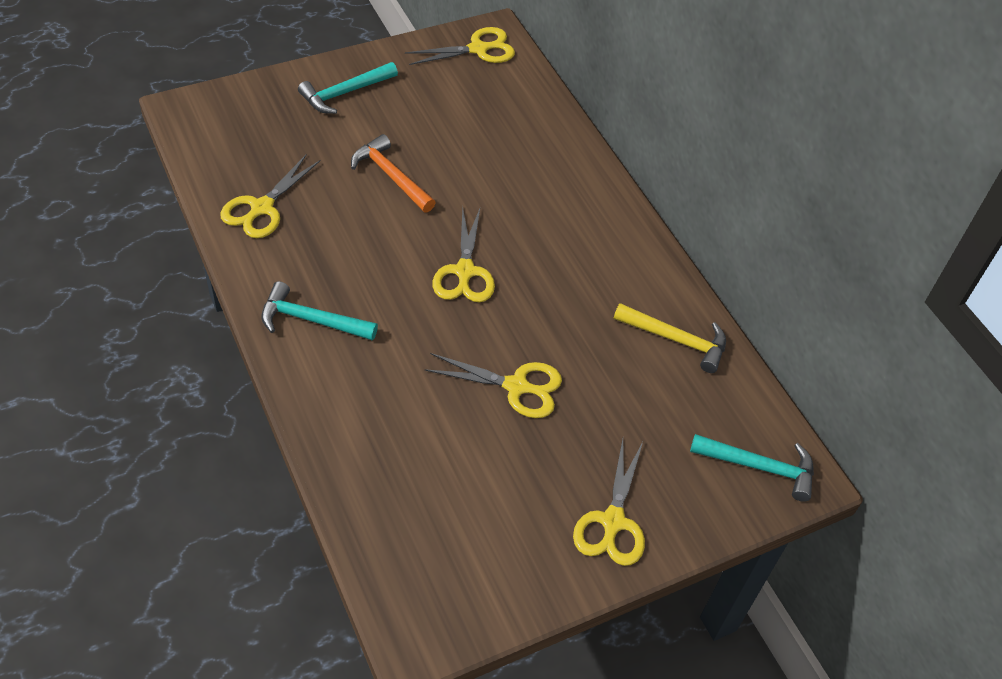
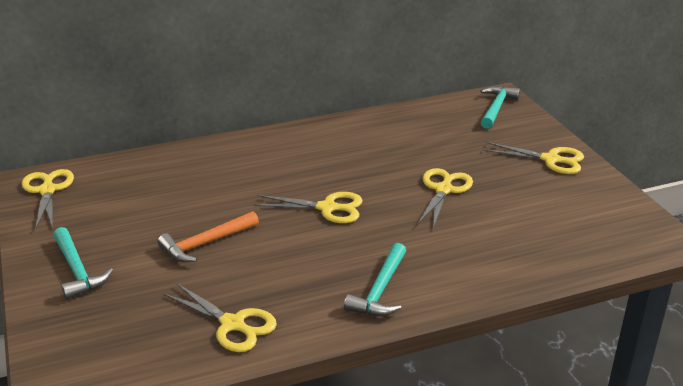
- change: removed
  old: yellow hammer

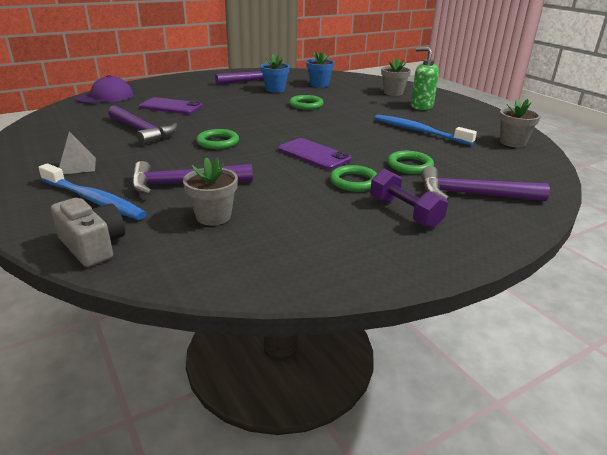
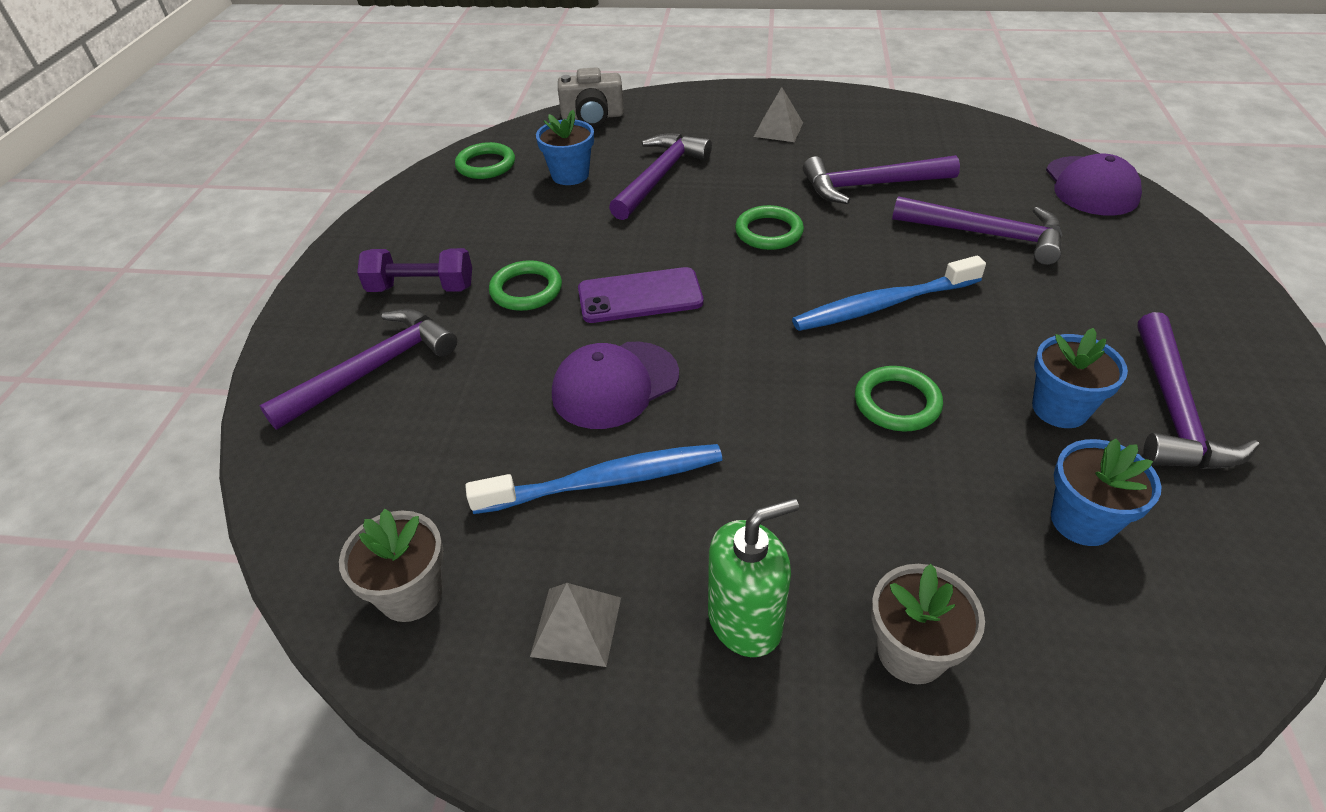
- change: replaced
  old: purple phone (1st from left)
  new: purple hammer (4th from left)
- change: moved
  old: green ring (4th from left in the first image)
  new: green ring (1st from left)
- change: recoloured
  old: grey flower pot (1st from left)
  new: blue flower pot (1st from left)
- change: moved
  old: blue toothbrush (1st from left in the first image)
  new: blue toothbrush (2nd from left)
- change: added
  new: purple cap (1st from left)
- change: added
  new: grey pyramid (1st from left)

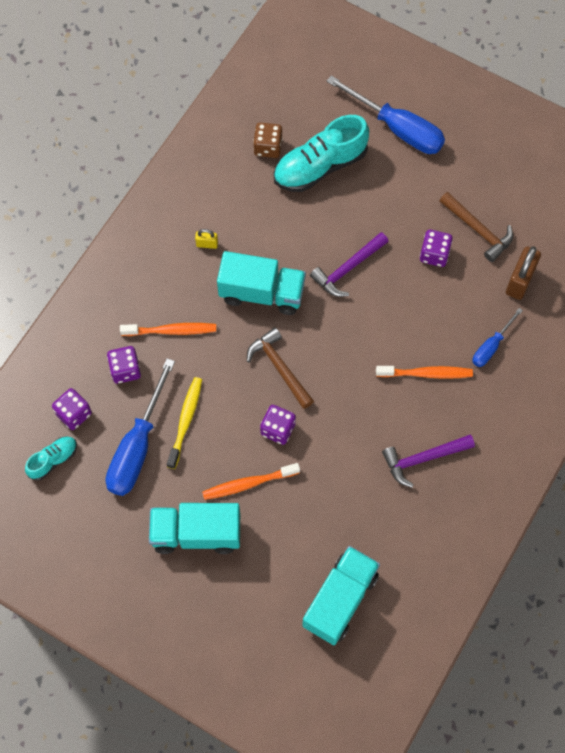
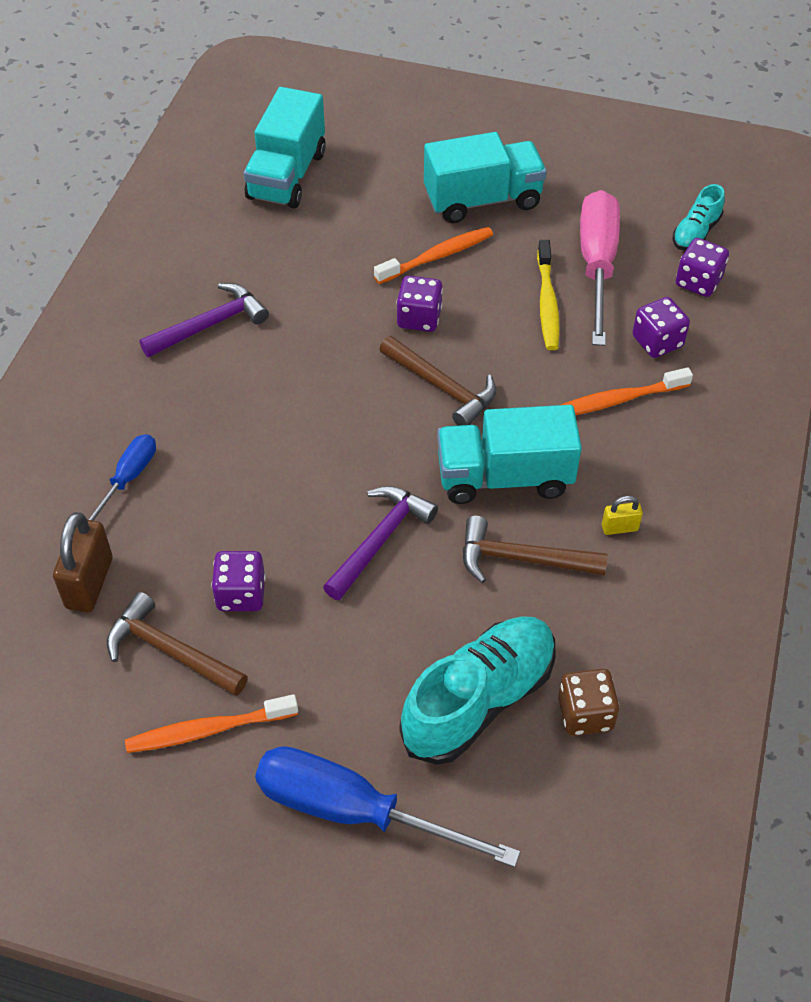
- change: recoloured
  old: blue screwdriver (1st from left)
  new: pink screwdriver
- change: moved
  old: orange toothbrush (3rd from left in the first image)
  new: orange toothbrush (1st from left)
- change: added
  new: brown hammer (3rd from left)

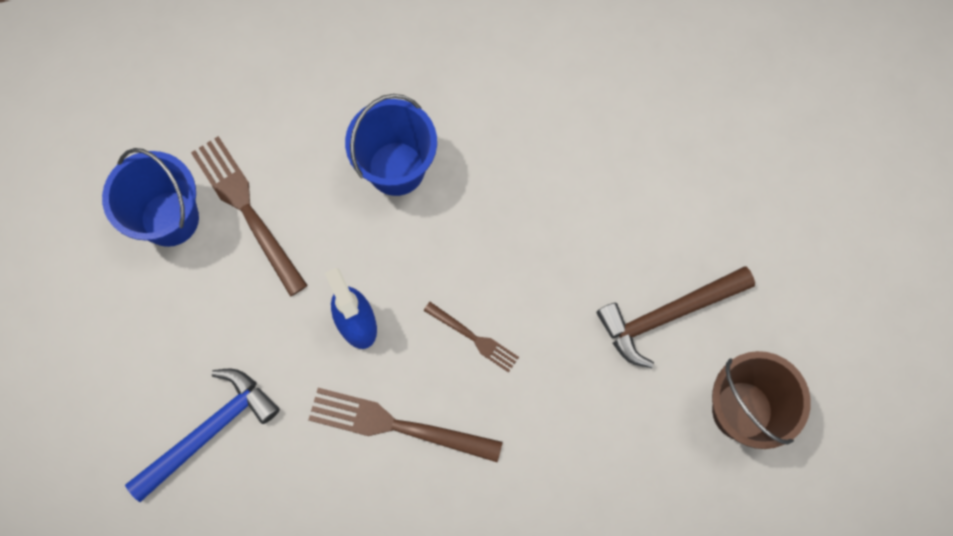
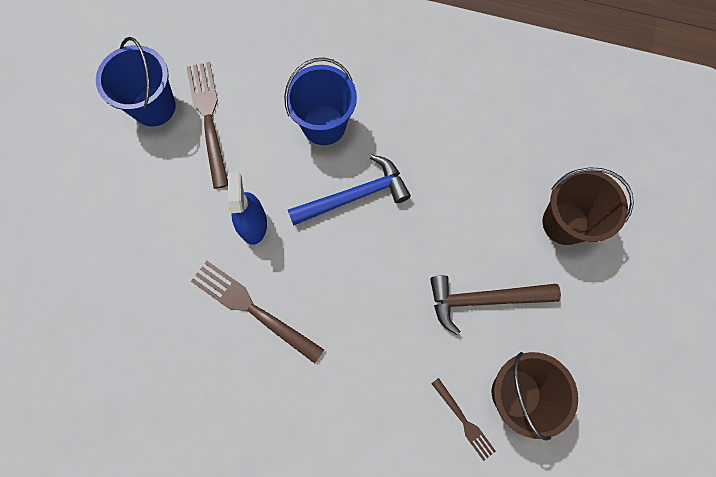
- change: moved
  old: brown fork (3rd from left)
- change: moved
  old: blue hammer
- change: added
  new: brown bucket (2nd from left)

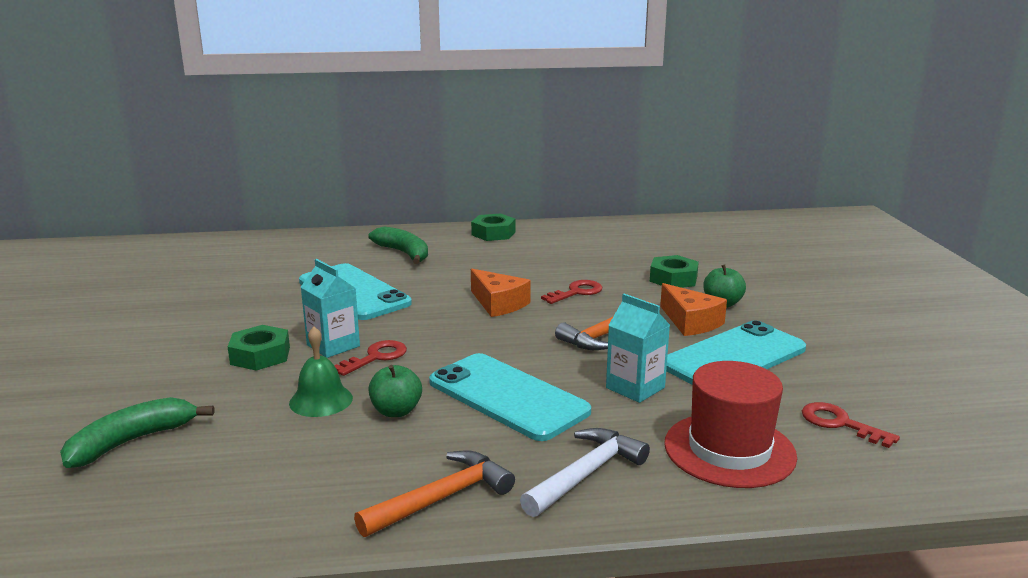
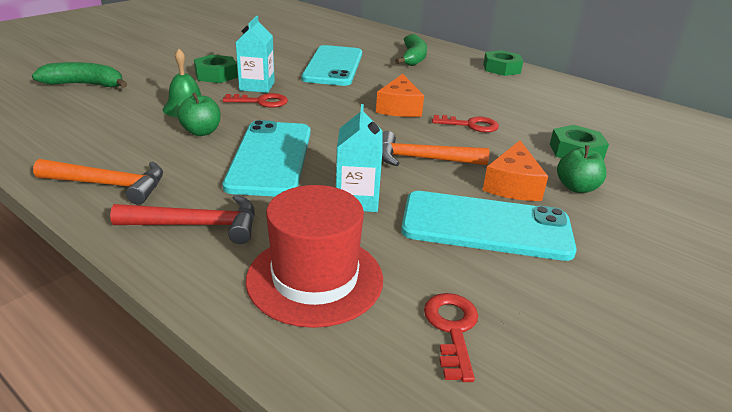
- change: recoloured
  old: white hammer
  new: red hammer

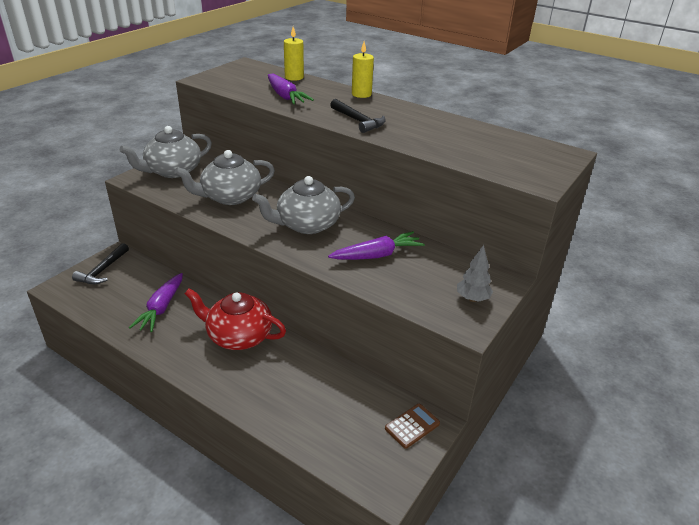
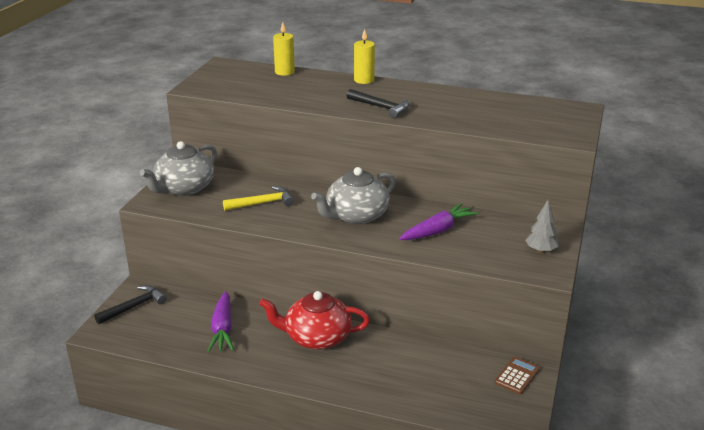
- change: removed
  old: purple carrot (2nd from left)
- change: replaced
  old: grey teapot (2nd from left)
  new: yellow hammer
- change: turned
  old: black hammer (1st from left)
  degrees: -135

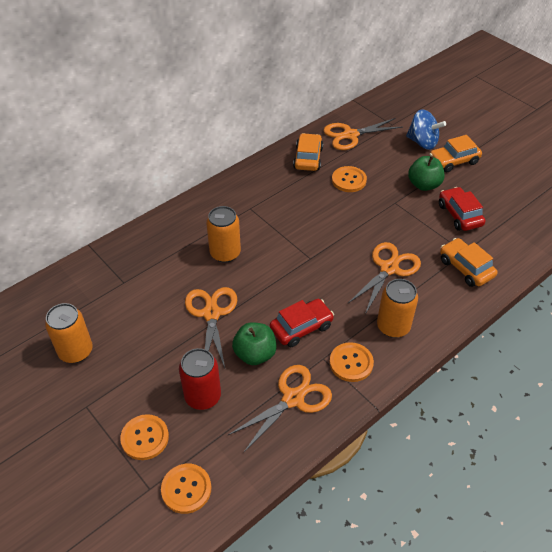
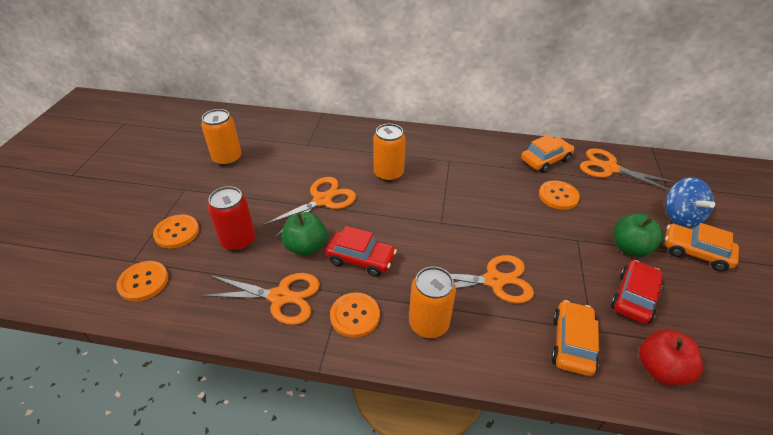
- change: added
  new: red apple

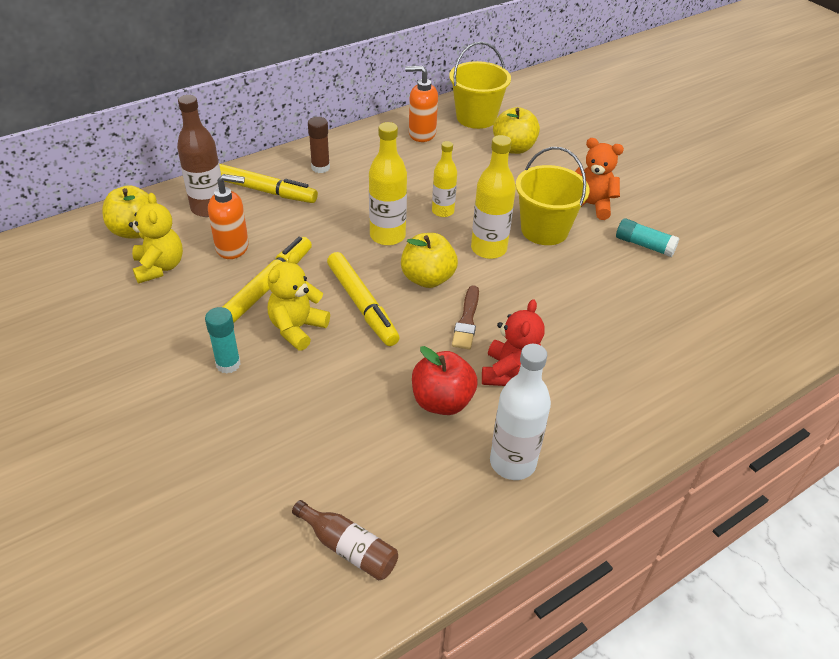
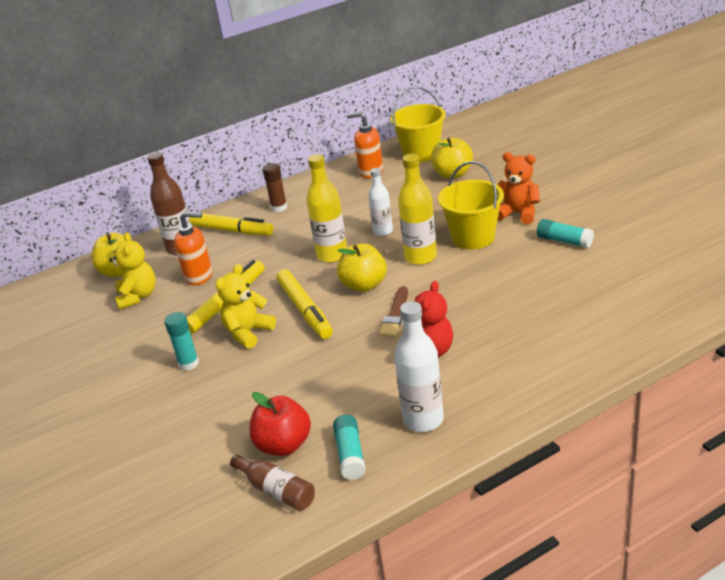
- change: recoloured
  old: yellow bottle (2nd from left)
  new: white bottle (1st from left)
- change: moved
  old: red apple
- change: added
  new: turquoise glue stick (2nd from left)

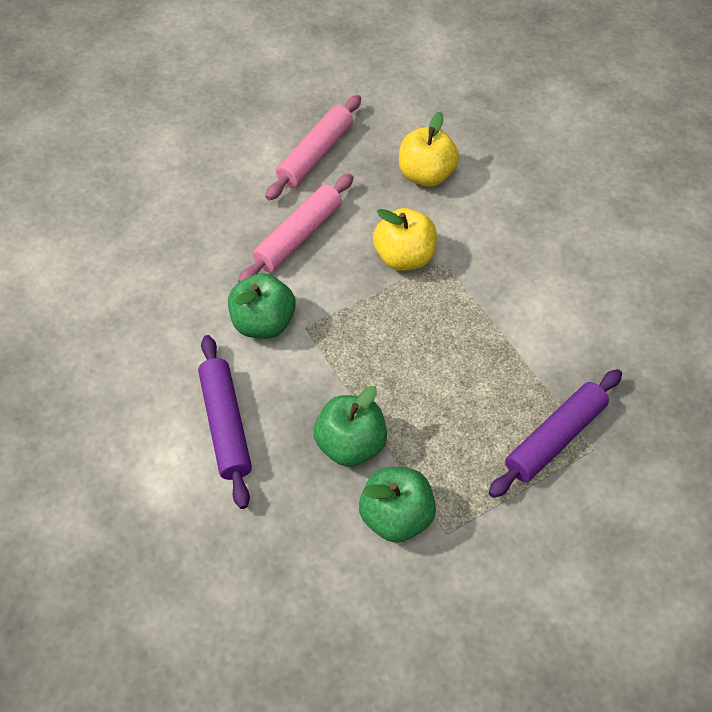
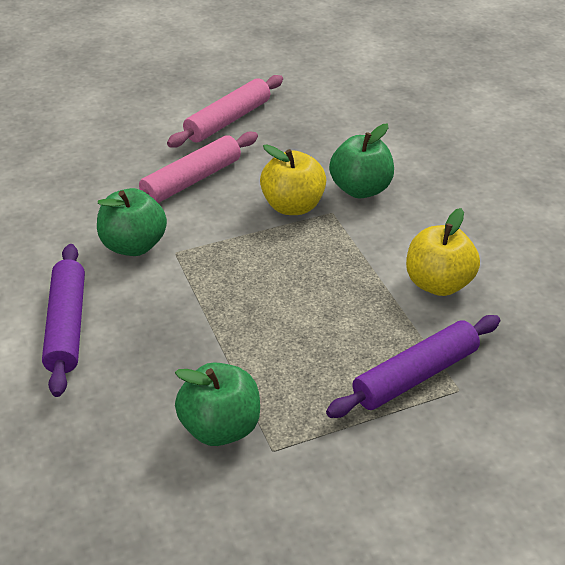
- change: moved
  old: yellow apple (2nd from left)
- change: moved
  old: green apple (2nd from left in the first image)
  new: green apple (3rd from left)

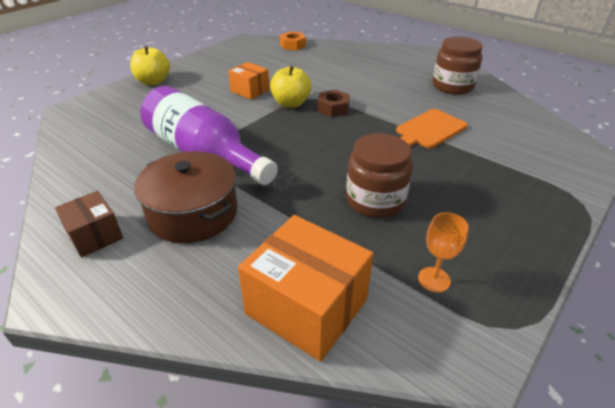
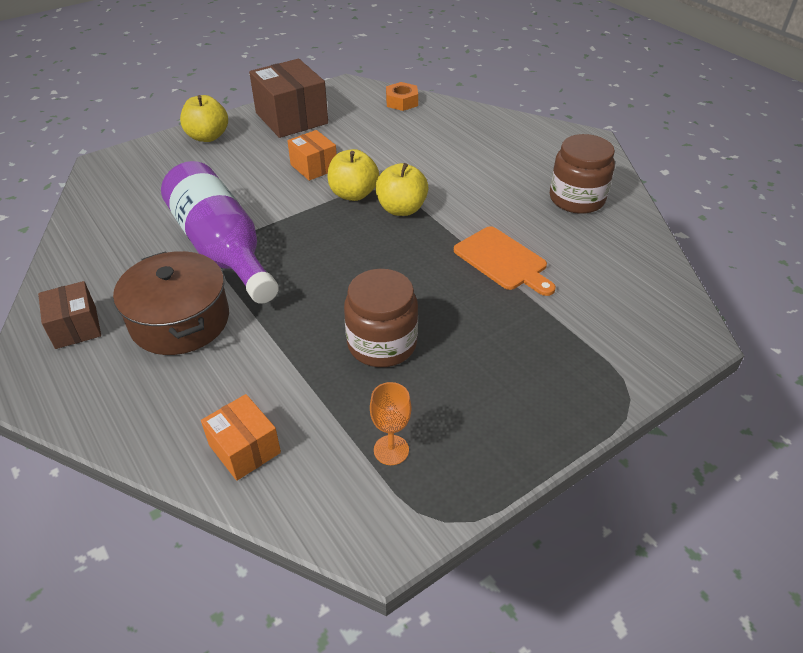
- change: replaced
  old: brown nut
  new: yellow apple (3rd from left)
- change: turned
  old: orange cutting board
  degrees: -105
- change: resized
  old: orange box (2nd from left in the first image)
  factor: 0.57
- change: added
  new: brown box (2nd from left)

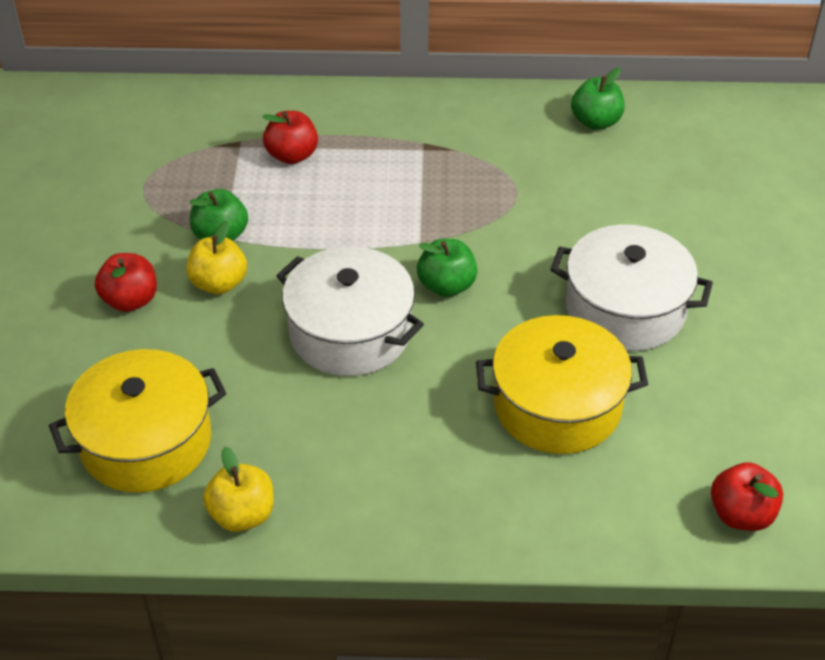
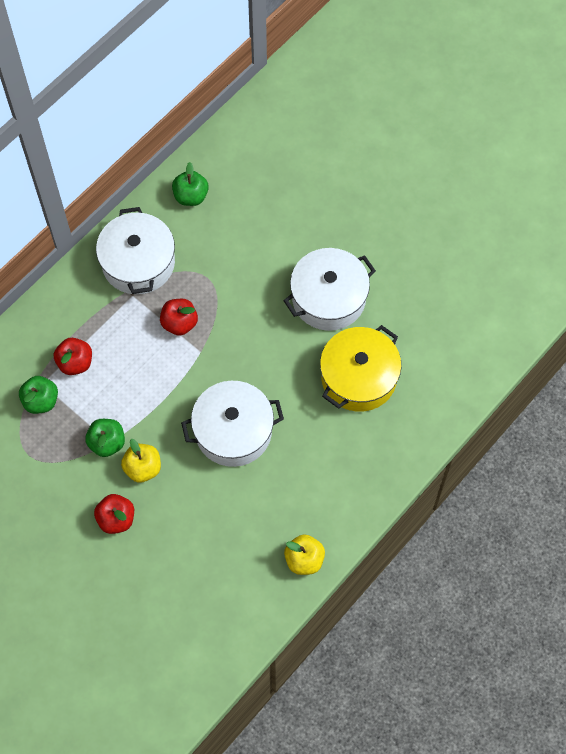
- change: moved
  old: green apple (2nd from left in the first image)
  new: green apple (1st from left)
- change: removed
  old: yellow pot (1st from left)
- change: moved
  old: red apple (3rd from left)
- change: added
  new: white pot (1st from left)

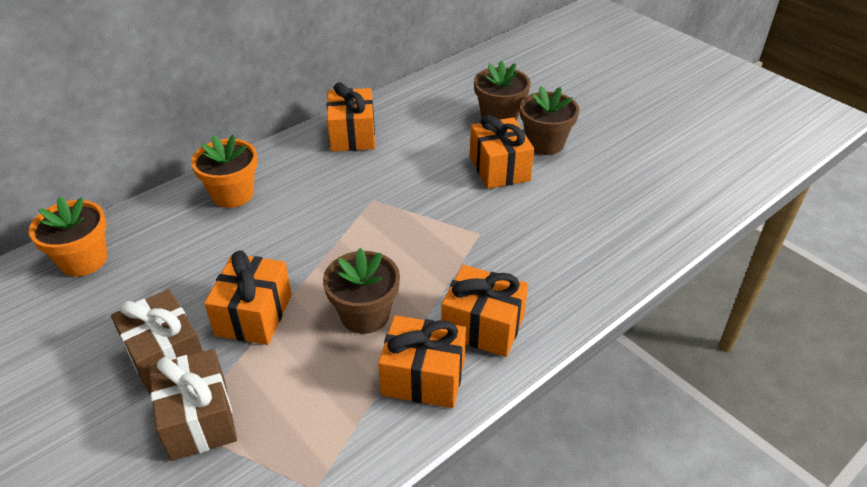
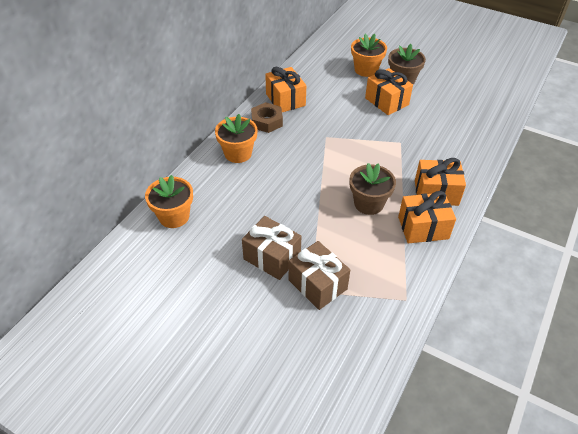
- change: recoloured
  old: brown flower pot (2nd from left)
  new: orange flower pot (3rd from left)
- change: removed
  old: orange gift (1st from left)
- change: added
  new: brown nut

